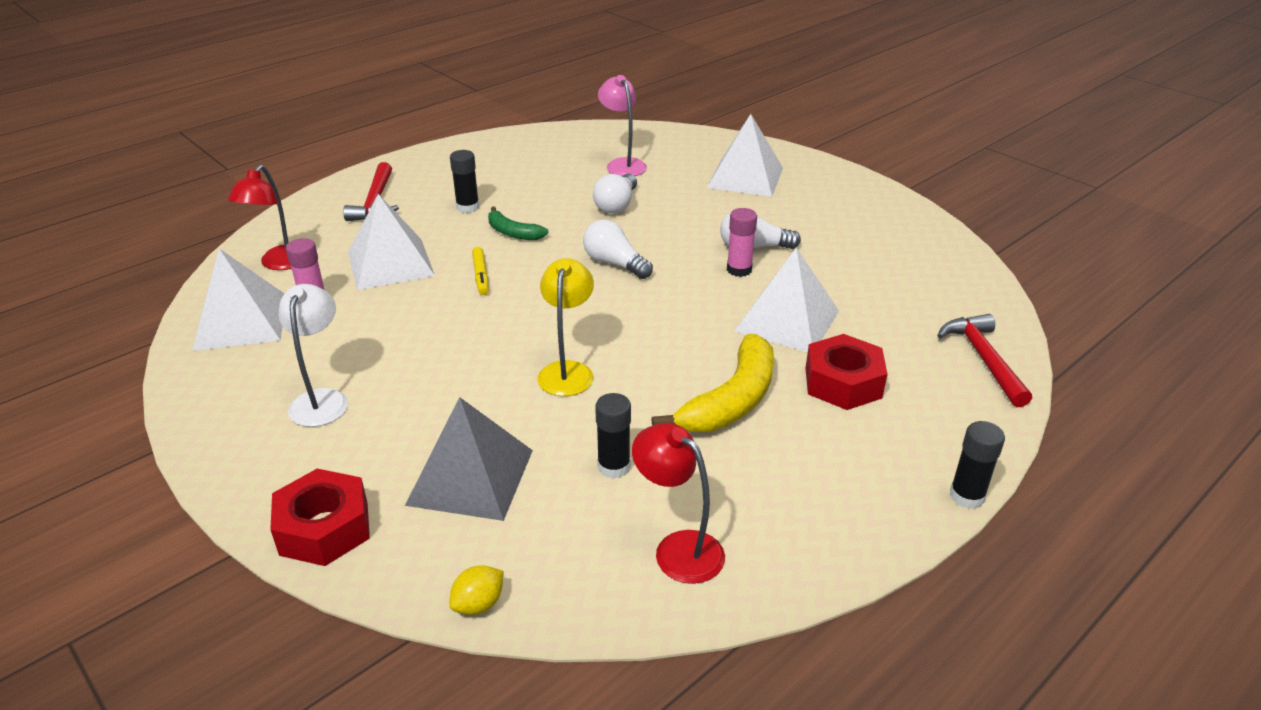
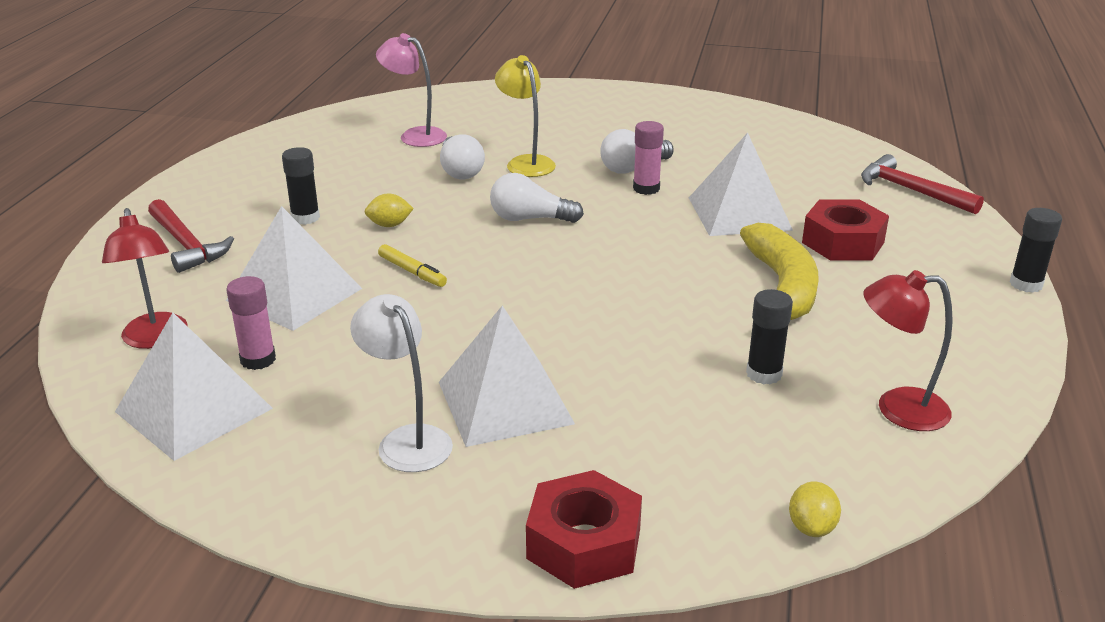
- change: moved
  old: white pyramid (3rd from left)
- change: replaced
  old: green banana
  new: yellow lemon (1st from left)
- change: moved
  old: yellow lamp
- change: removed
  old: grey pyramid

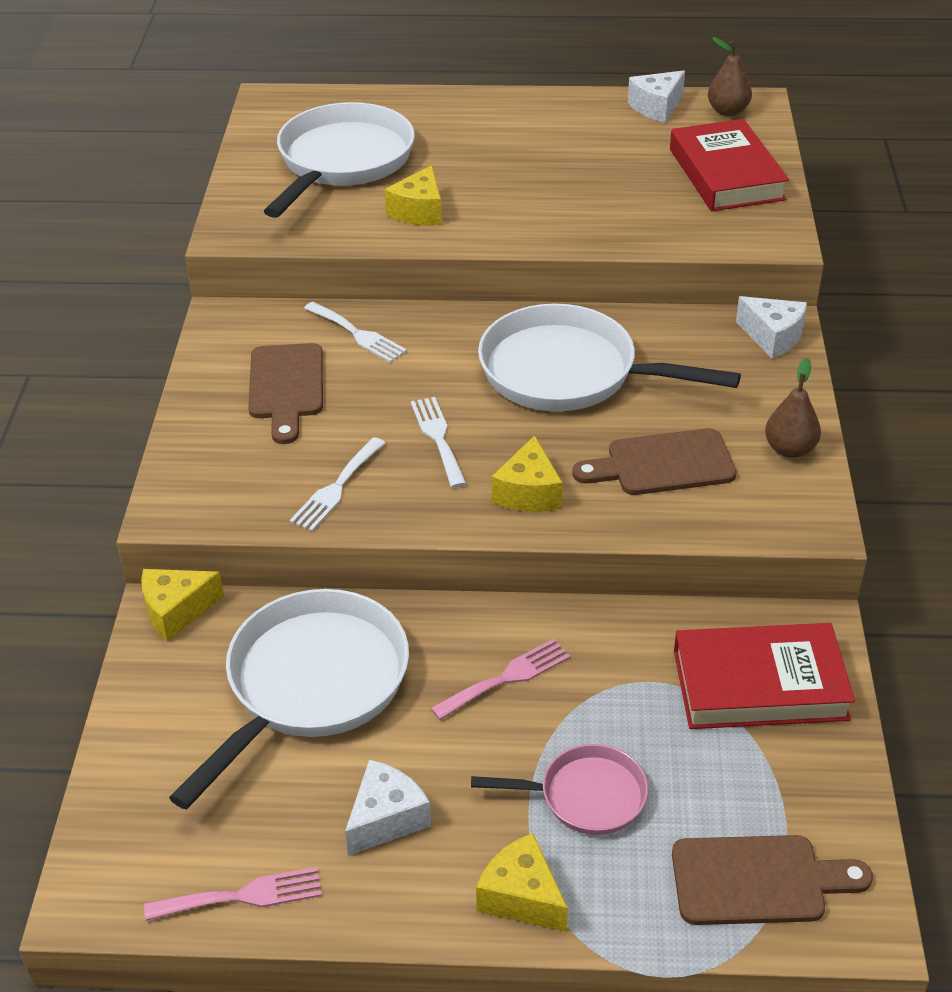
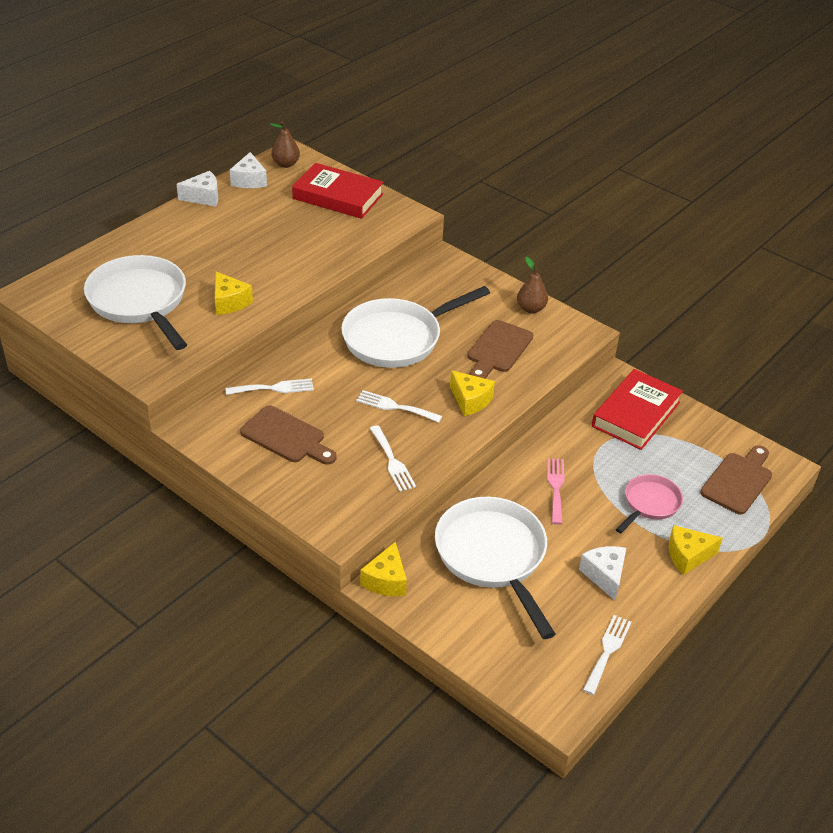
- change: moved
  old: white cheese (3rd from left in the first image)
  new: white cheese (1st from left)
- change: recoloured
  old: pink fork (1st from left)
  new: white fork (4th from left)

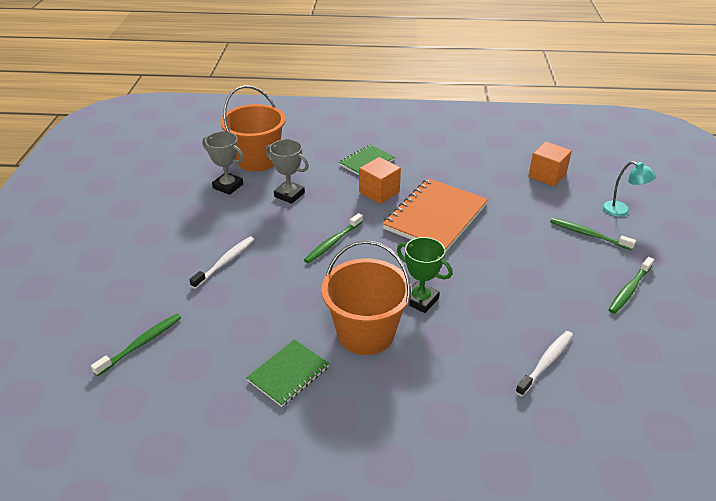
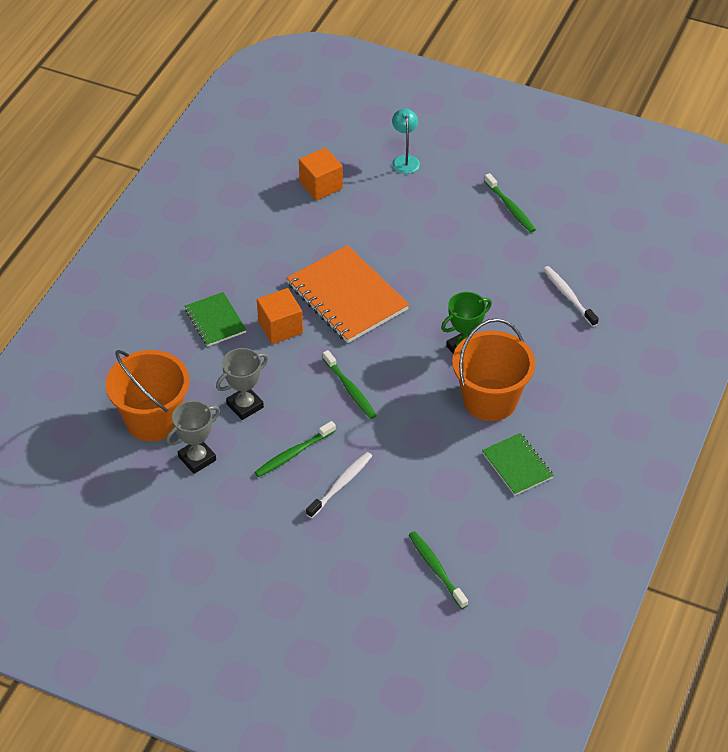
- change: turned
  old: turquoise lamp
  degrees: -60
- change: moved
  old: green toothbrush (3rd from left in the first image)
  new: green toothbrush (1st from left)
- change: turned
  old: white toothbrush (1st from left)
  degrees: 75

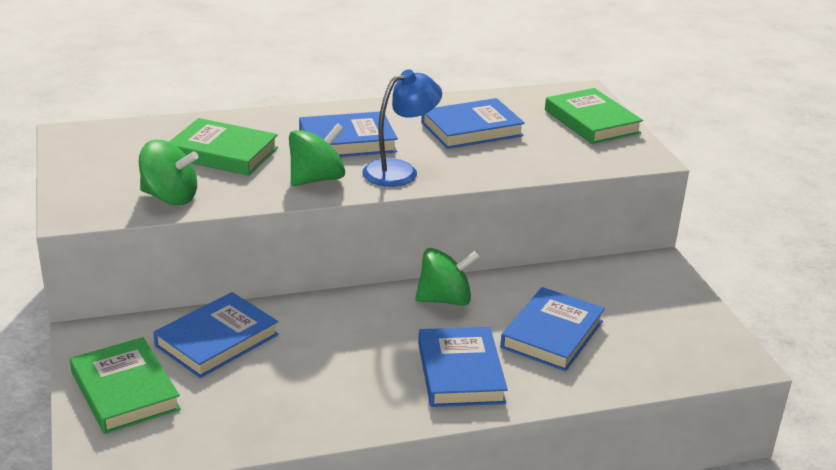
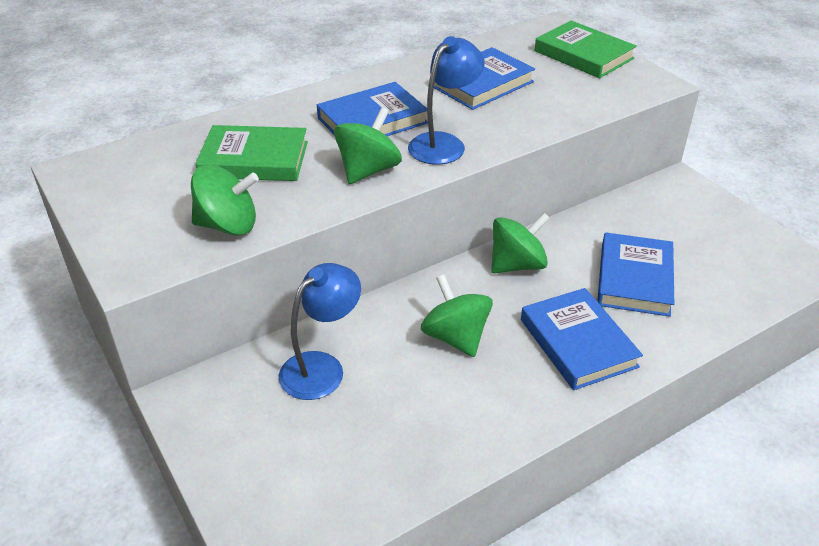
- change: replaced
  old: blue book (1st from left)
  new: blue lamp (1st from left)
- change: removed
  old: green book (1st from left)
- change: added
  new: green spinning top (3rd from left)

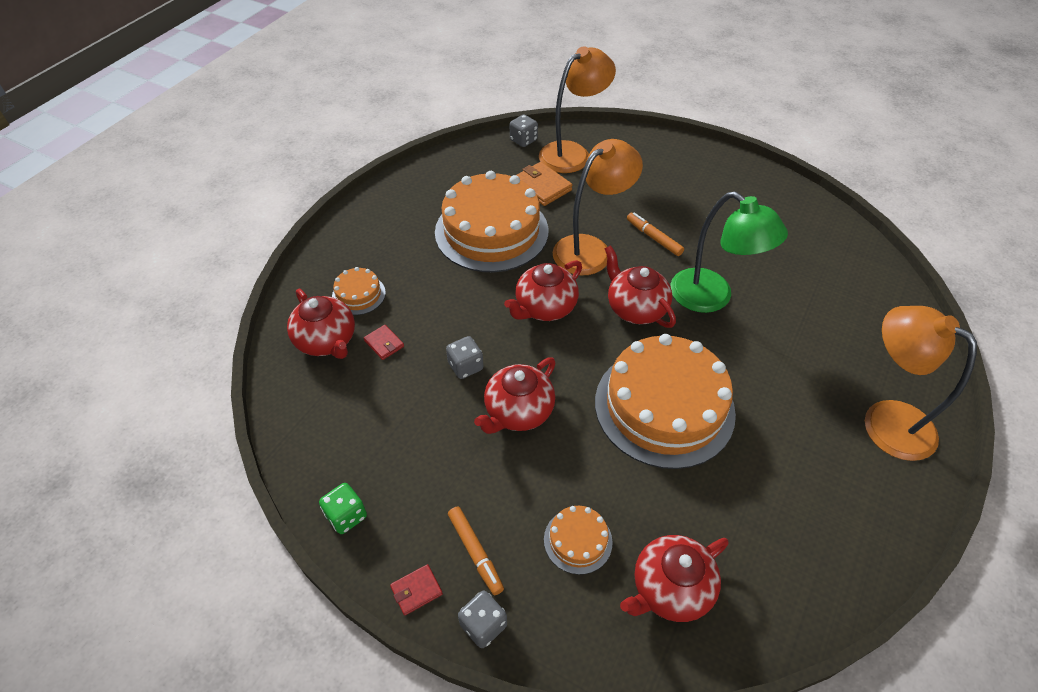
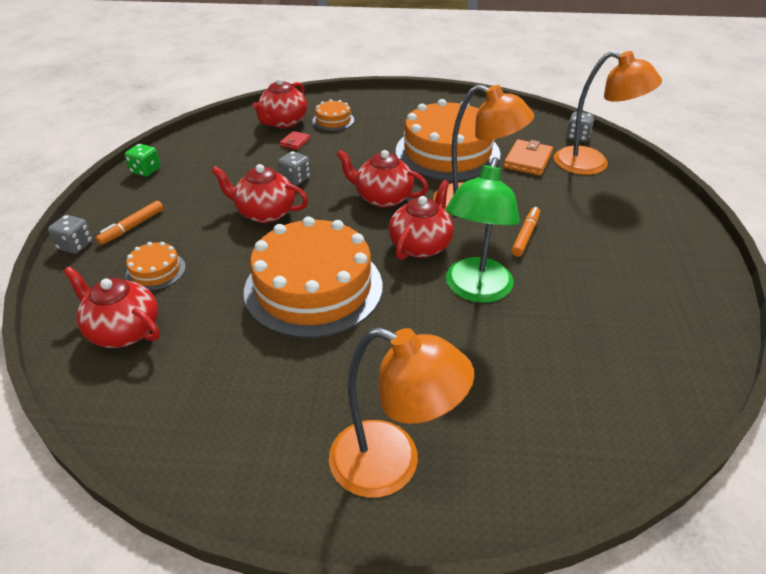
- change: turned
  old: orange lamp (3rd from left in the first image)
  degrees: 90
- change: removed
  old: red wallet (2nd from left)

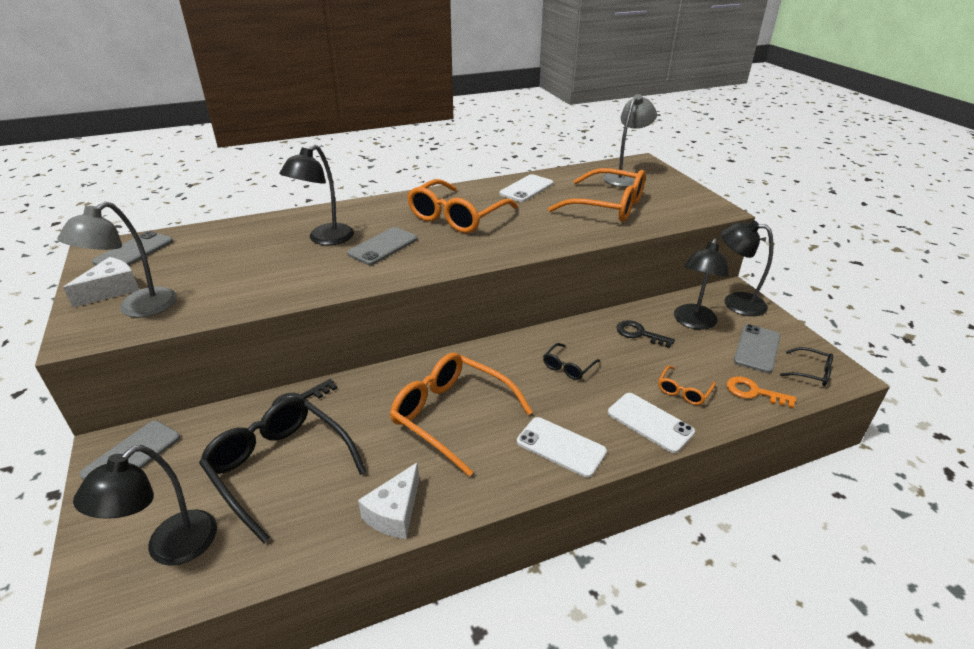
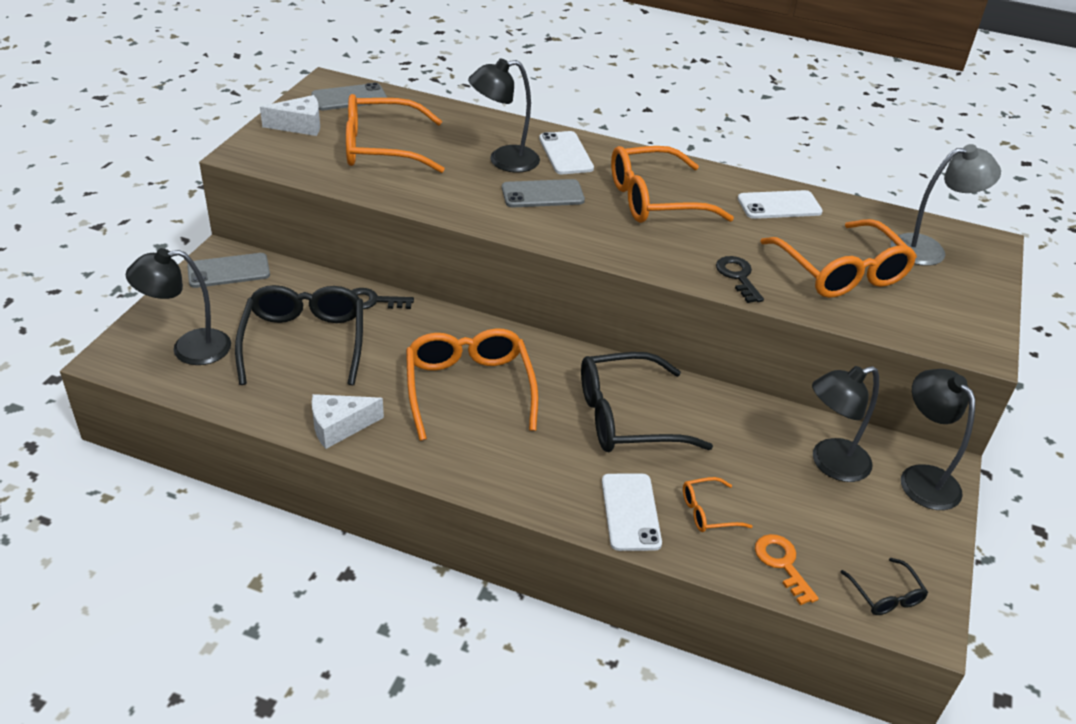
- change: removed
  old: grey lamp (1st from left)
- change: moved
  old: black key (2nd from left)
- change: removed
  old: grey phone (4th from left)
- change: resized
  old: black glasses (2nd from left)
  factor: 2.16
- change: moved
  old: white phone (2nd from left in the first image)
  new: white phone (1st from left)
- change: added
  new: orange glasses (1st from left)

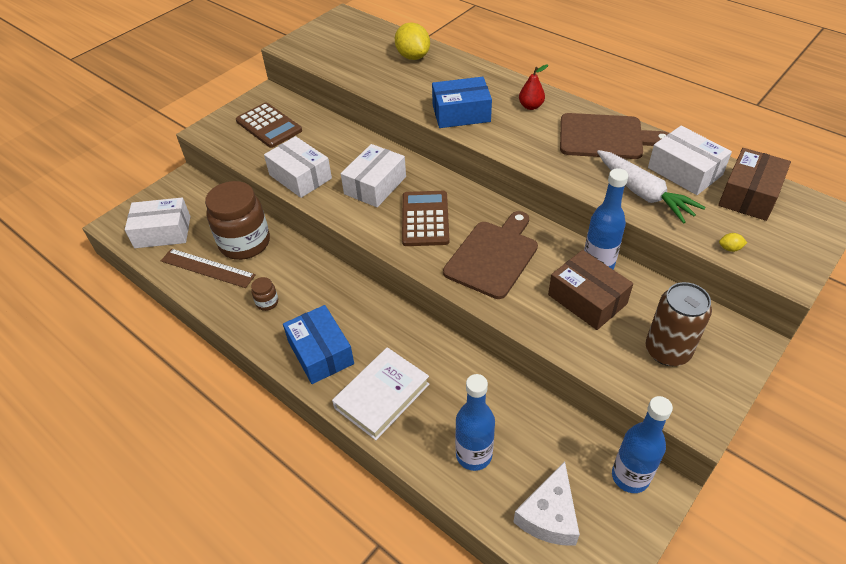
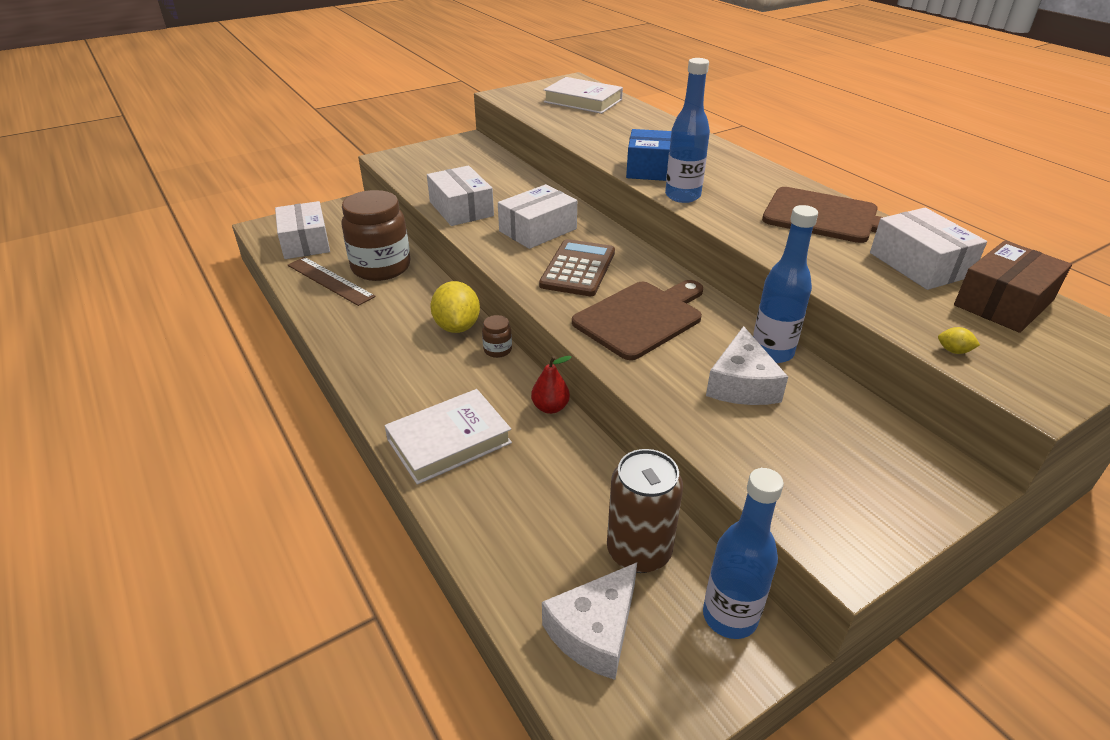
- change: moved
  old: yellow lemon (1st from left)
- change: moved
  old: red pear
- change: removed
  old: brown calculator (1st from left)
- change: removed
  old: white carrot
- change: turned
  old: white box (1st from left)
  degrees: 60
- change: replaced
  old: brown box (1st from left)
  new: white cheese (2nd from left)
- change: moved
  old: brown jar (2nd from left)
- change: moved
  old: brown can
- change: removed
  old: blue box (1st from left)
- change: moved
  old: blue bottle (1st from left)
- change: added
  new: white book (2nd from left)

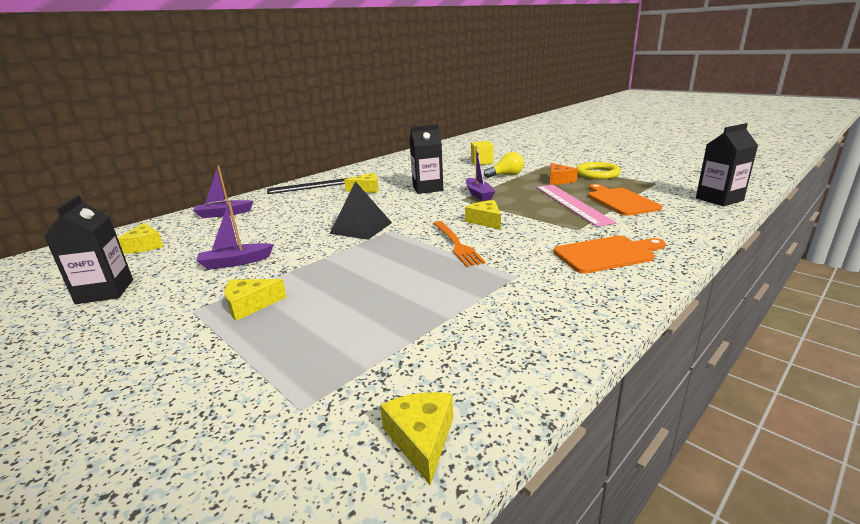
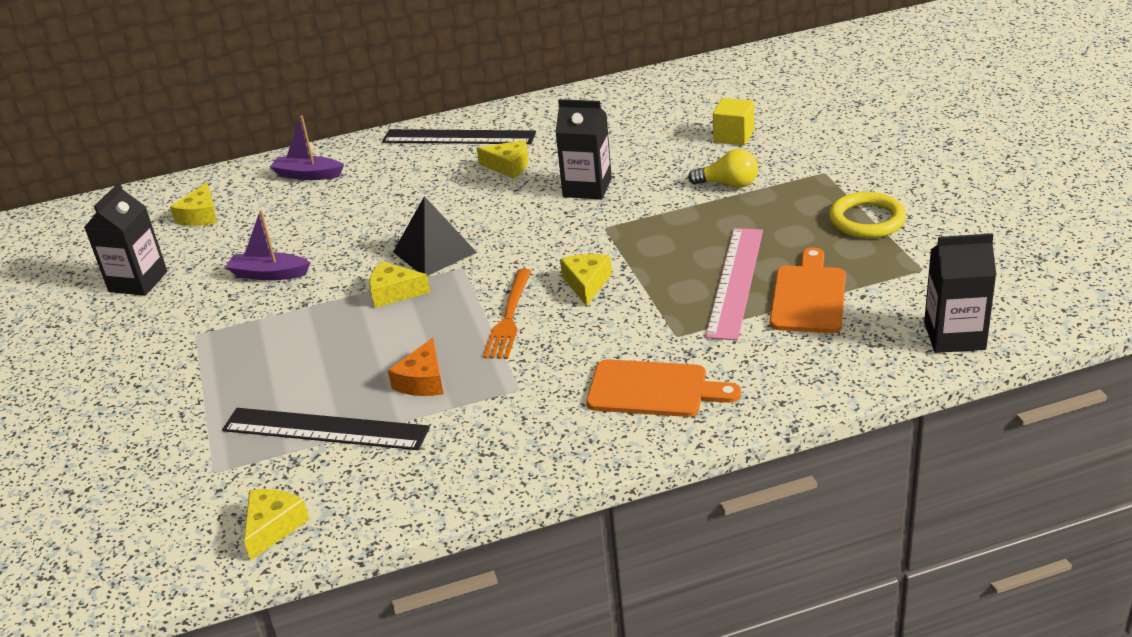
- change: removed
  old: purple boat (3rd from left)
- change: moved
  old: orange cheese
- change: moved
  old: yellow cheese (2nd from left in the first image)
  new: yellow cheese (3rd from left)
- change: added
  new: black ruler (1st from left)

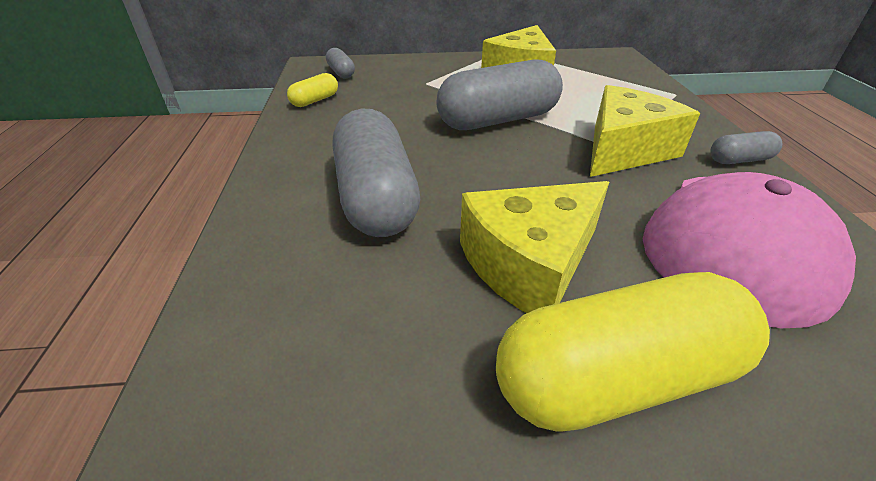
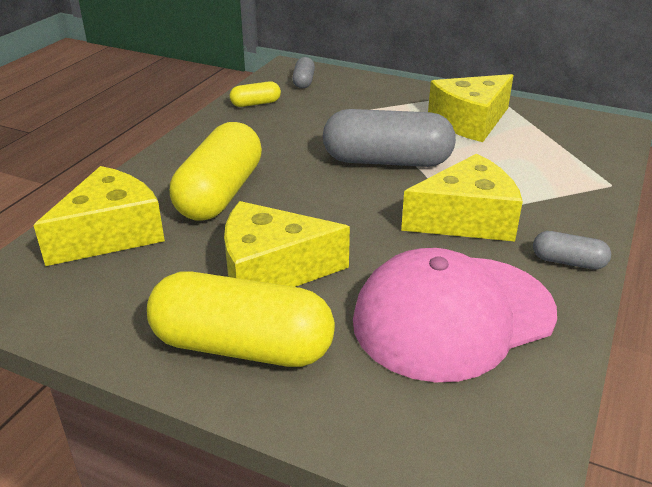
- change: recoloured
  old: grey capsule (2nd from left)
  new: yellow capsule (1st from left)
- change: added
  new: yellow cheese (1st from left)

